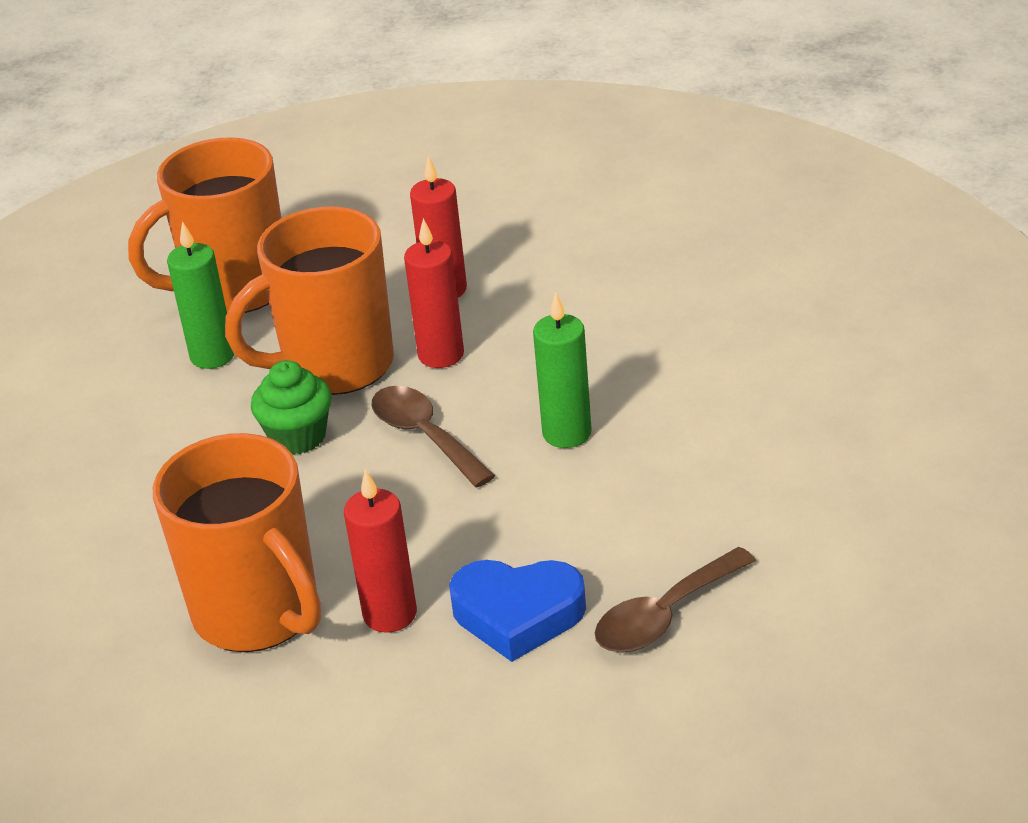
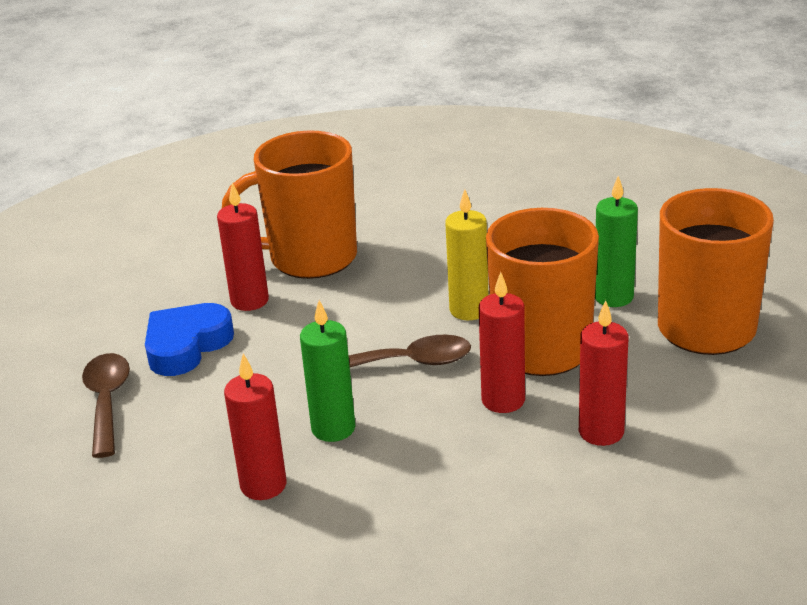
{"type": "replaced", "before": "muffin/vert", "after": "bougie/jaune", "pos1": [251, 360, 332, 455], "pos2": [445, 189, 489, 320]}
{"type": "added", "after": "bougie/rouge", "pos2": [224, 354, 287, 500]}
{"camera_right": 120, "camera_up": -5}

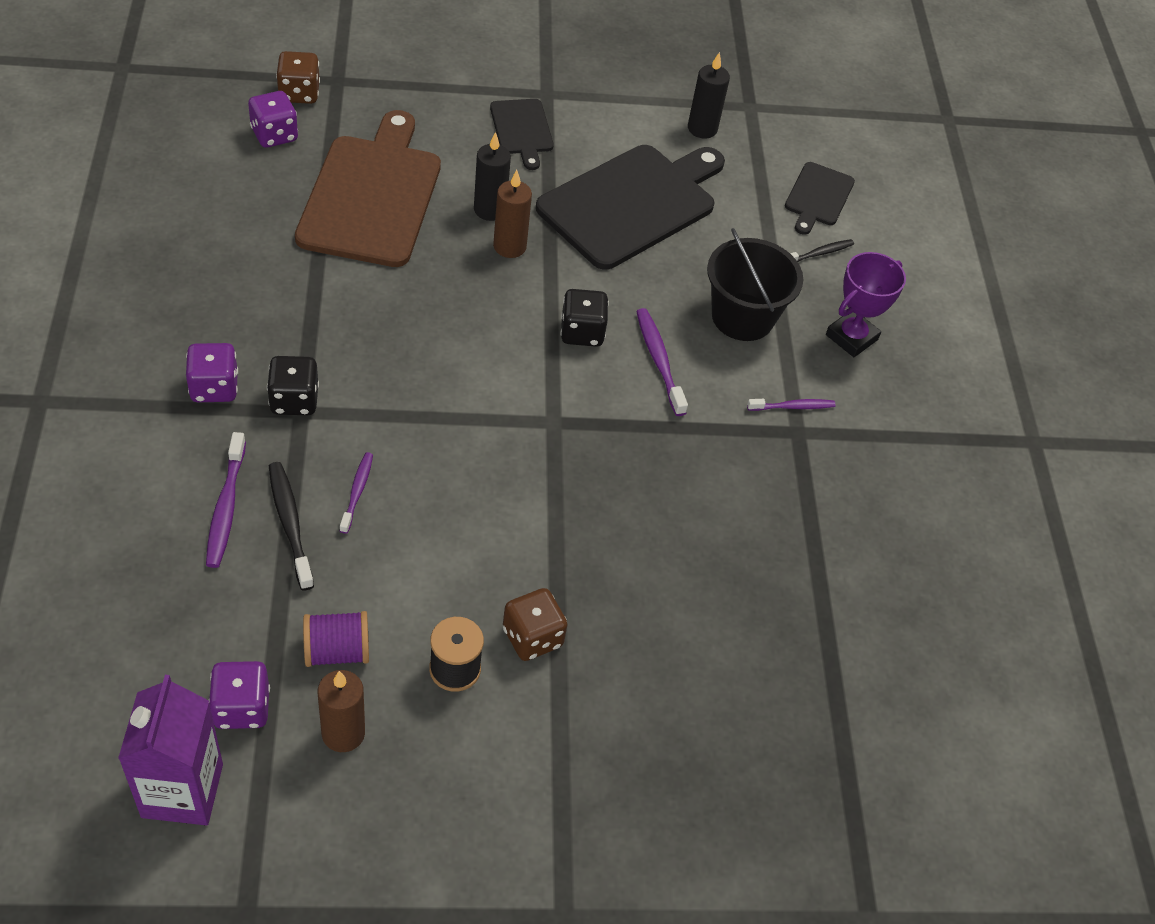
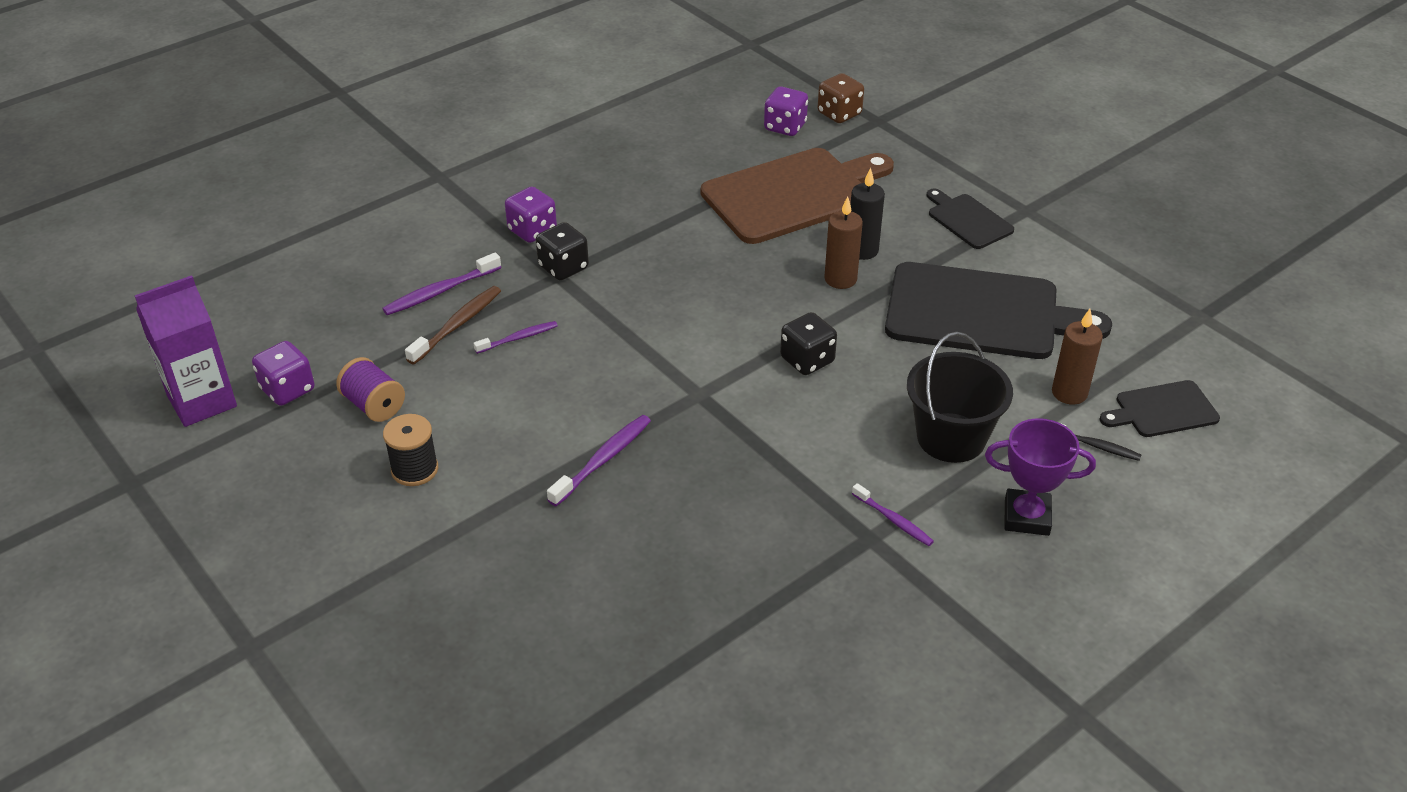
{"type": "recoloured", "before": "brosse à dents/noir", "after": "brosse à dents/marron", "pos1": [269, 462, 314, 590], "pos2": [405, 286, 501, 364]}
{"type": "moved", "before": "bougie/marron", "pos1": [318, 670, 365, 752], "pos2": [1052, 309, 1103, 405]}
{"type": "turned", "before": "planche à découper/noir", "pos1": [490, 99, 554, 170], "pos2": [926, 188, 1014, 249], "turn": 105}
{"type": "removed", "before": "dé/marron", "pos1": [503, 588, 567, 661]}
{"type": "moved", "before": "brosse à dents/violet", "pos1": [636, 308, 688, 416], "pos2": [547, 415, 651, 506]}
{"type": "removed", "before": "bougie/noir", "pos1": [688, 52, 730, 139]}
{"camera_right": 60, "camera_up": -10}

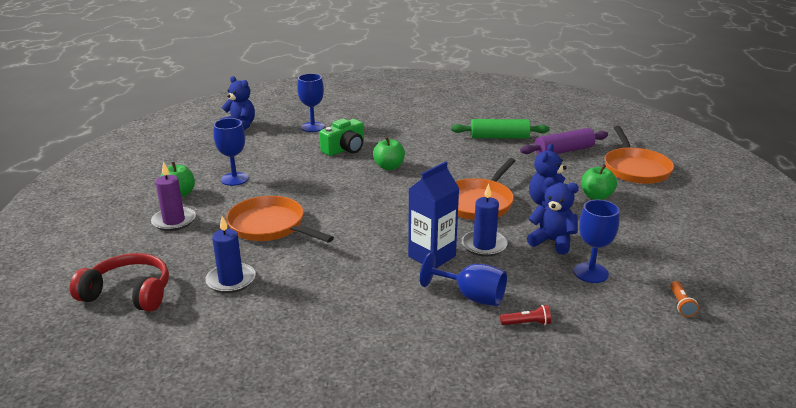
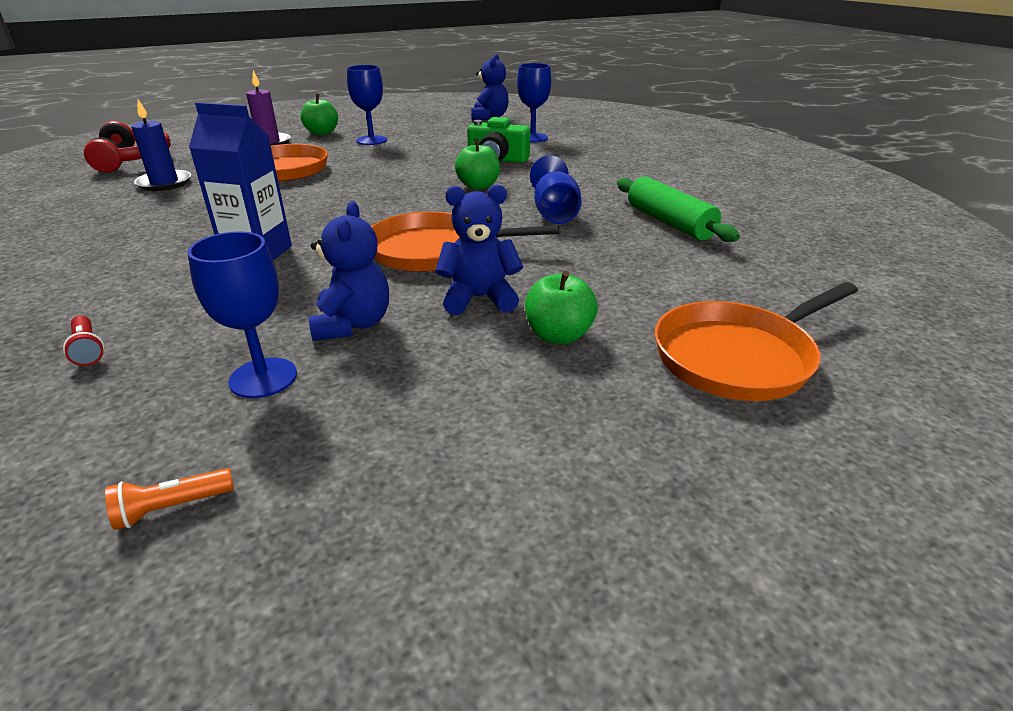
{"type": "moved", "before": "verre à pied/bleu", "pos1": [420, 252, 507, 306], "pos2": [530, 155, 581, 224]}
{"type": "removed", "before": "bougie/bleu", "pos1": [462, 184, 508, 257]}
{"type": "removed", "before": "rouleau à pâtisserie/violet", "pos1": [520, 128, 608, 155]}
{"camera_right": 60, "camera_up": 5}

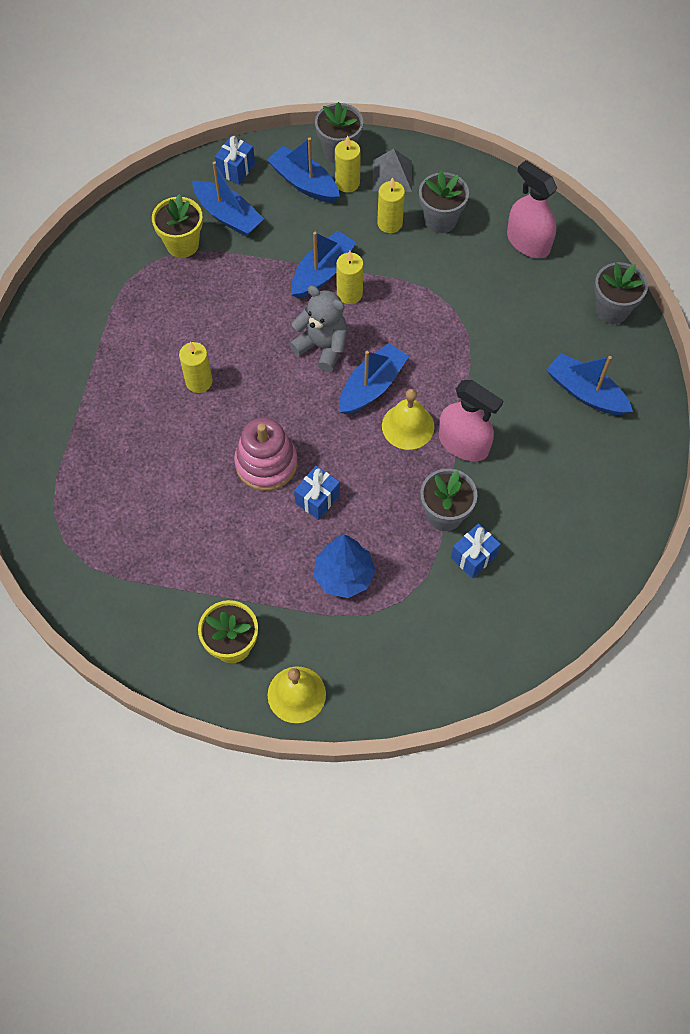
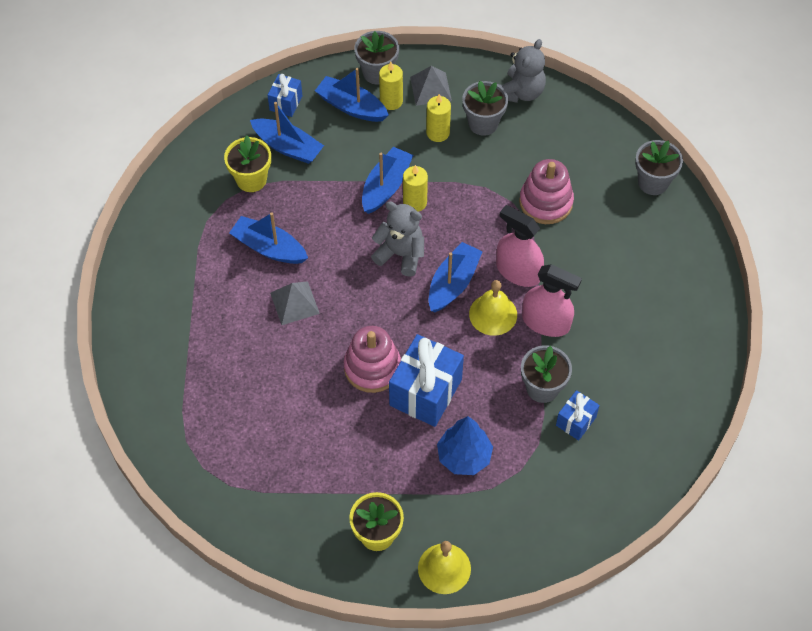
{"type": "replaced", "before": "bougie/jaune", "after": "pyramide/gris", "pos1": [179, 342, 213, 393], "pos2": [270, 281, 320, 325]}
{"type": "resized", "before": "cadeau/bleu", "pos1": [294, 466, 340, 520], "pos2": [389, 334, 464, 427], "scale": 1.88}
{"type": "moved", "before": "vaporisateur/rose", "pos1": [507, 160, 557, 258], "pos2": [496, 205, 544, 287]}
{"type": "moved", "before": "bateau/bleu", "pos1": [547, 353, 633, 415], "pos2": [229, 212, 308, 264]}
{"type": "added", "after": "ours en peluche/gris", "pos2": [499, 39, 546, 103]}
{"type": "added", "after": "jouet à empiler/rose", "pos2": [519, 159, 574, 224]}
{"camera_right": -10, "camera_up": -5}

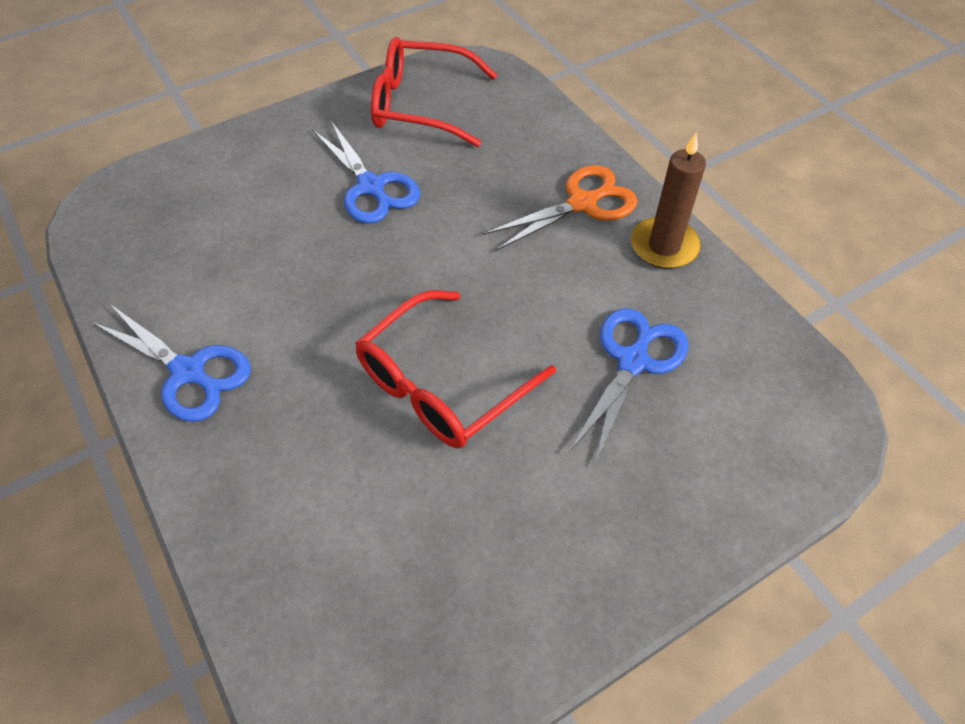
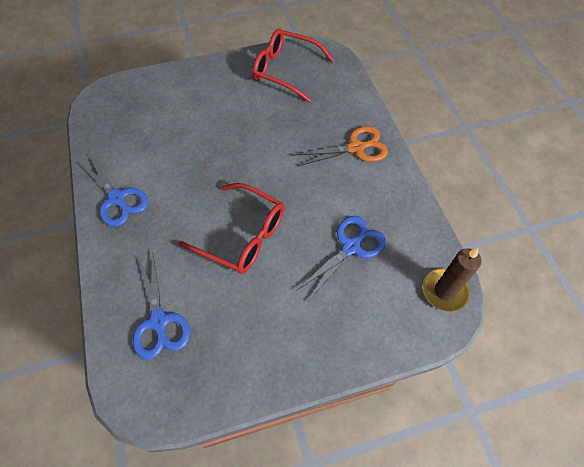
{"type": "moved", "before": "ciseaux/bleu", "pos1": [312, 121, 420, 224], "pos2": [133, 251, 190, 360]}
{"type": "turned", "before": "lunettes/rouge", "pos1": [355, 290, 556, 448], "pos2": [178, 183, 284, 274], "turn": -120}
{"type": "moved", "before": "bougie/marron", "pos1": [631, 133, 706, 269], "pos2": [423, 248, 482, 312]}
{"camera_right": 15, "camera_up": 5}

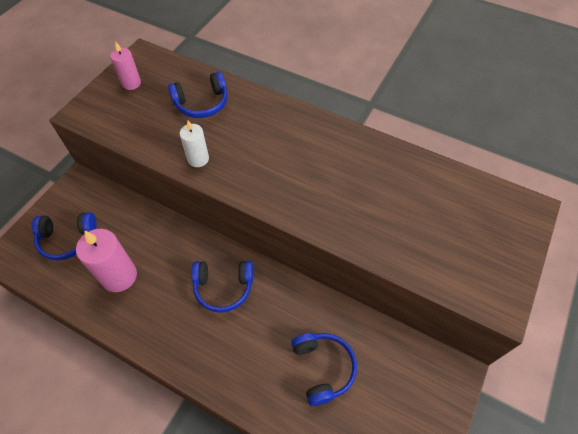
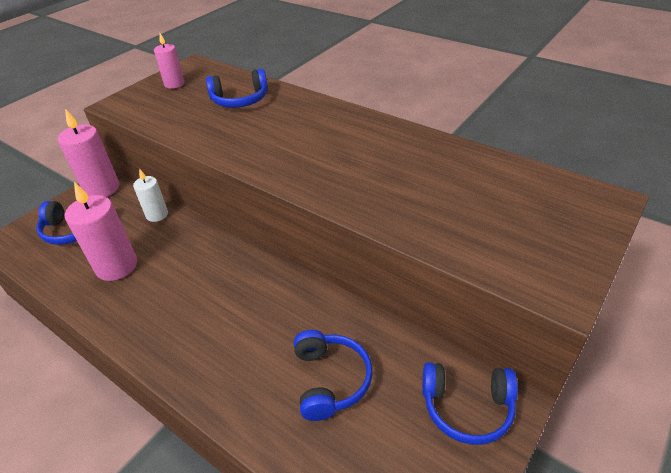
{"type": "moved", "before": "bougie/blanc", "pos1": [180, 120, 209, 167], "pos2": [133, 169, 168, 222]}
{"type": "moved", "before": "casque audio/bleu", "pos1": [191, 261, 253, 313], "pos2": [422, 362, 518, 445]}
{"type": "added", "after": "bougie/rose", "pos2": [58, 109, 119, 197]}
{"camera_right": 10, "camera_up": -15}

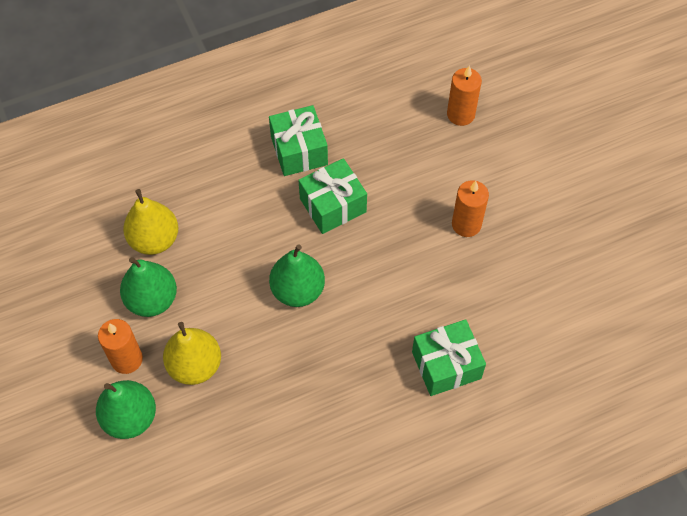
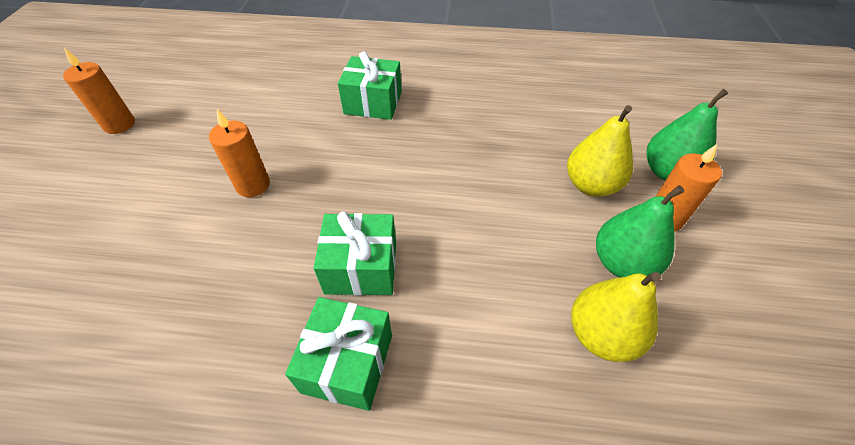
{"type": "removed", "before": "poire/vert", "pos1": [269, 245, 325, 307]}
{"type": "moved", "before": "bougie/orange", "pos1": [447, 65, 482, 126], "pos2": [63, 48, 135, 134]}
{"camera_right": -150, "camera_up": -10}

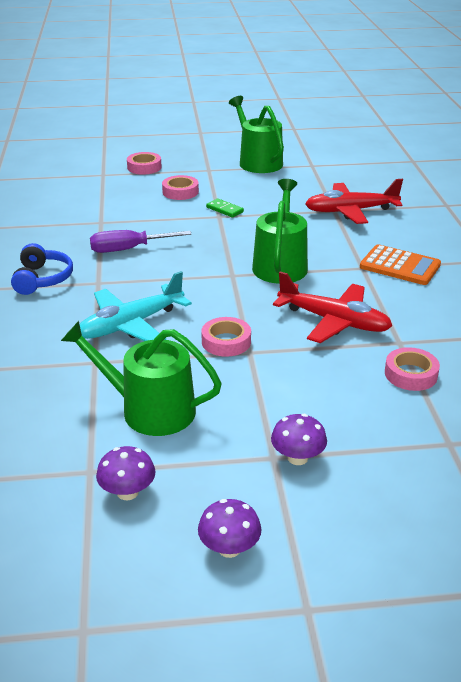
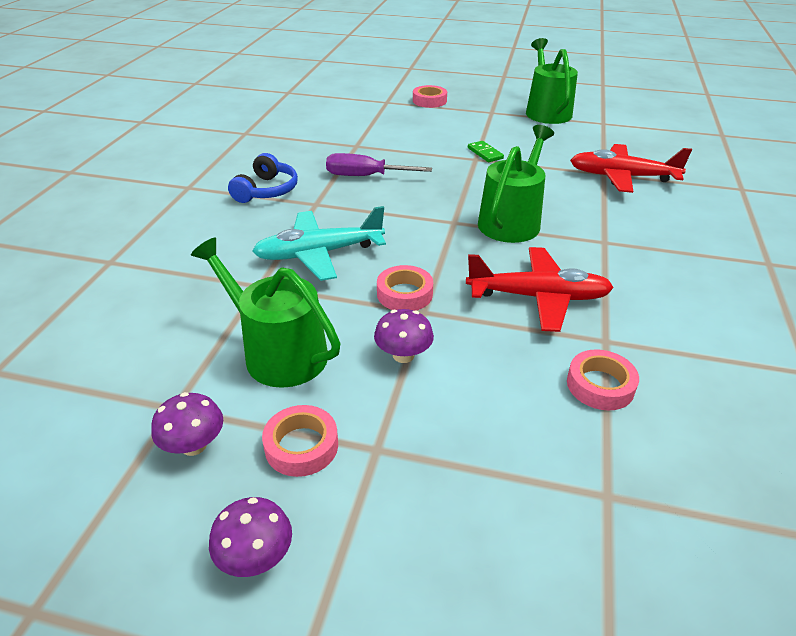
{"type": "moved", "before": "ruban adhésif/rose", "pos1": [162, 175, 199, 200], "pos2": [262, 405, 338, 477]}
{"type": "moved", "before": "champignon/violet", "pos1": [271, 414, 327, 465], "pos2": [374, 309, 434, 363]}
{"type": "turned", "before": "avion/rouge", "pos1": [273, 272, 392, 343], "pos2": [466, 247, 614, 332], "turn": -45}
{"type": "removed", "before": "calculatrice/orange", "pos1": [360, 244, 441, 285]}
{"camera_right": 20, "camera_up": 5}

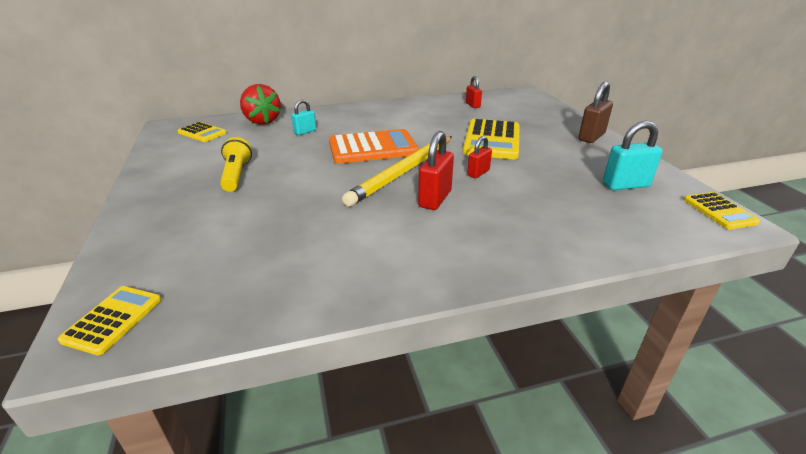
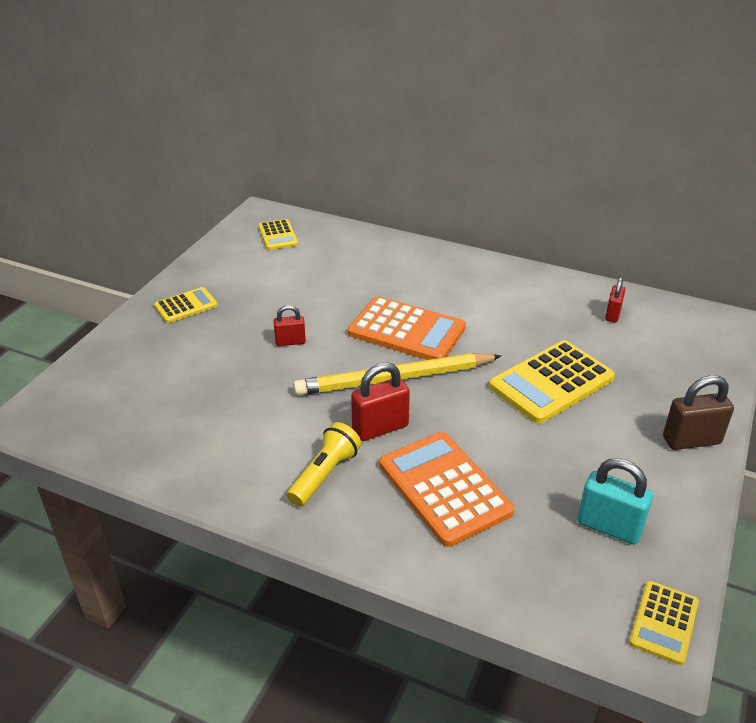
{"type": "moved", "before": "calculatrice/jaune", "pos1": [58, 286, 161, 355], "pos2": [154, 287, 218, 323]}
{"type": "moved", "before": "lampe de poche/jaune", "pos1": [220, 137, 252, 192], "pos2": [287, 422, 361, 507]}
{"type": "removed", "before": "fraise/rouge", "pos1": [240, 84, 281, 125]}
{"type": "removed", "before": "cadenas/turquoise", "pos1": [291, 99, 316, 135]}
{"type": "moved", "before": "cadenas/rouge", "pos1": [467, 136, 492, 178], "pos2": [274, 305, 306, 346]}
{"type": "added", "after": "calculatrice/orange", "pos2": [379, 432, 514, 547]}
{"camera_right": 40, "camera_up": 5}

